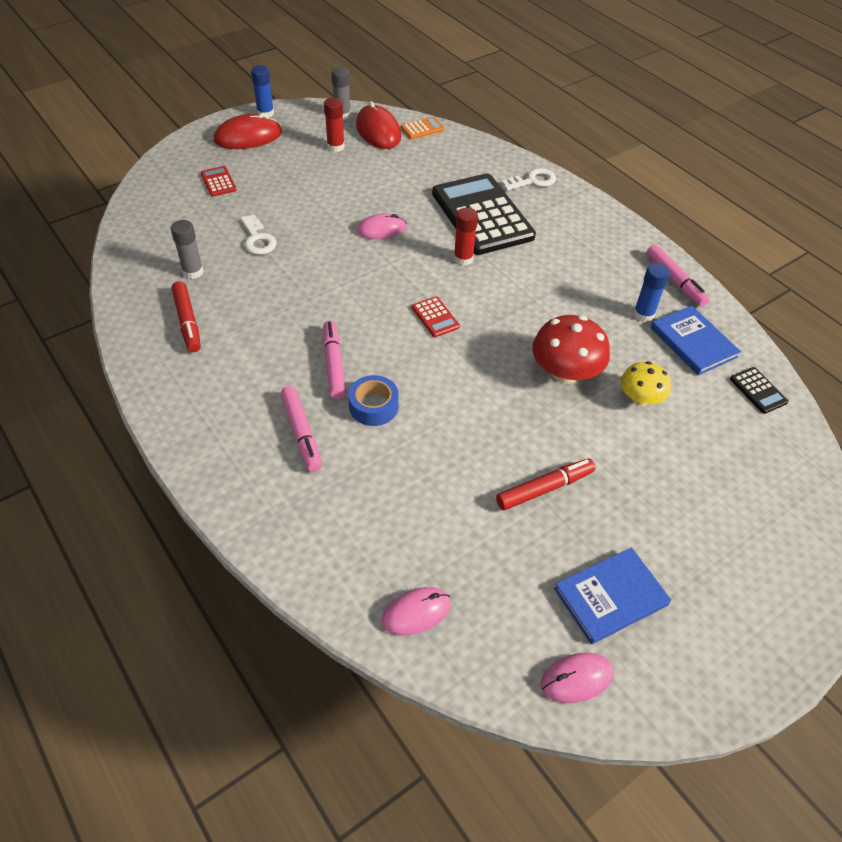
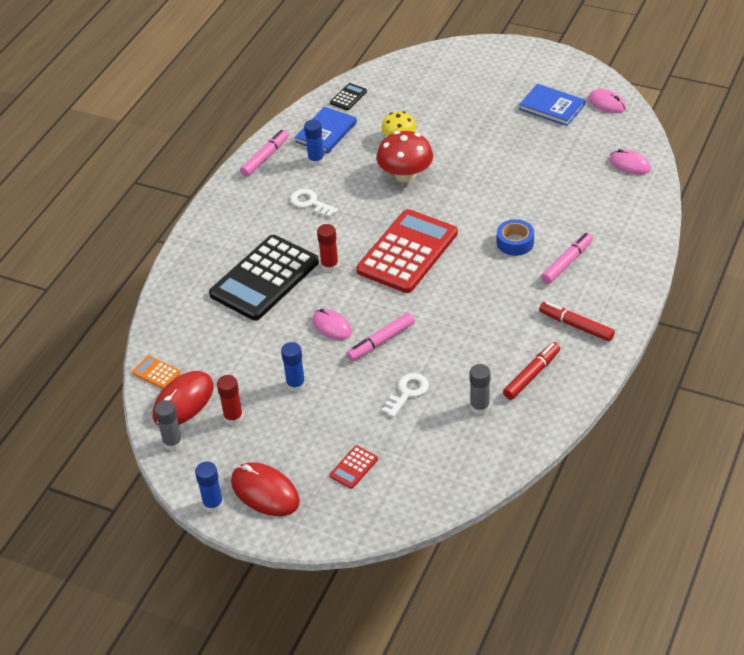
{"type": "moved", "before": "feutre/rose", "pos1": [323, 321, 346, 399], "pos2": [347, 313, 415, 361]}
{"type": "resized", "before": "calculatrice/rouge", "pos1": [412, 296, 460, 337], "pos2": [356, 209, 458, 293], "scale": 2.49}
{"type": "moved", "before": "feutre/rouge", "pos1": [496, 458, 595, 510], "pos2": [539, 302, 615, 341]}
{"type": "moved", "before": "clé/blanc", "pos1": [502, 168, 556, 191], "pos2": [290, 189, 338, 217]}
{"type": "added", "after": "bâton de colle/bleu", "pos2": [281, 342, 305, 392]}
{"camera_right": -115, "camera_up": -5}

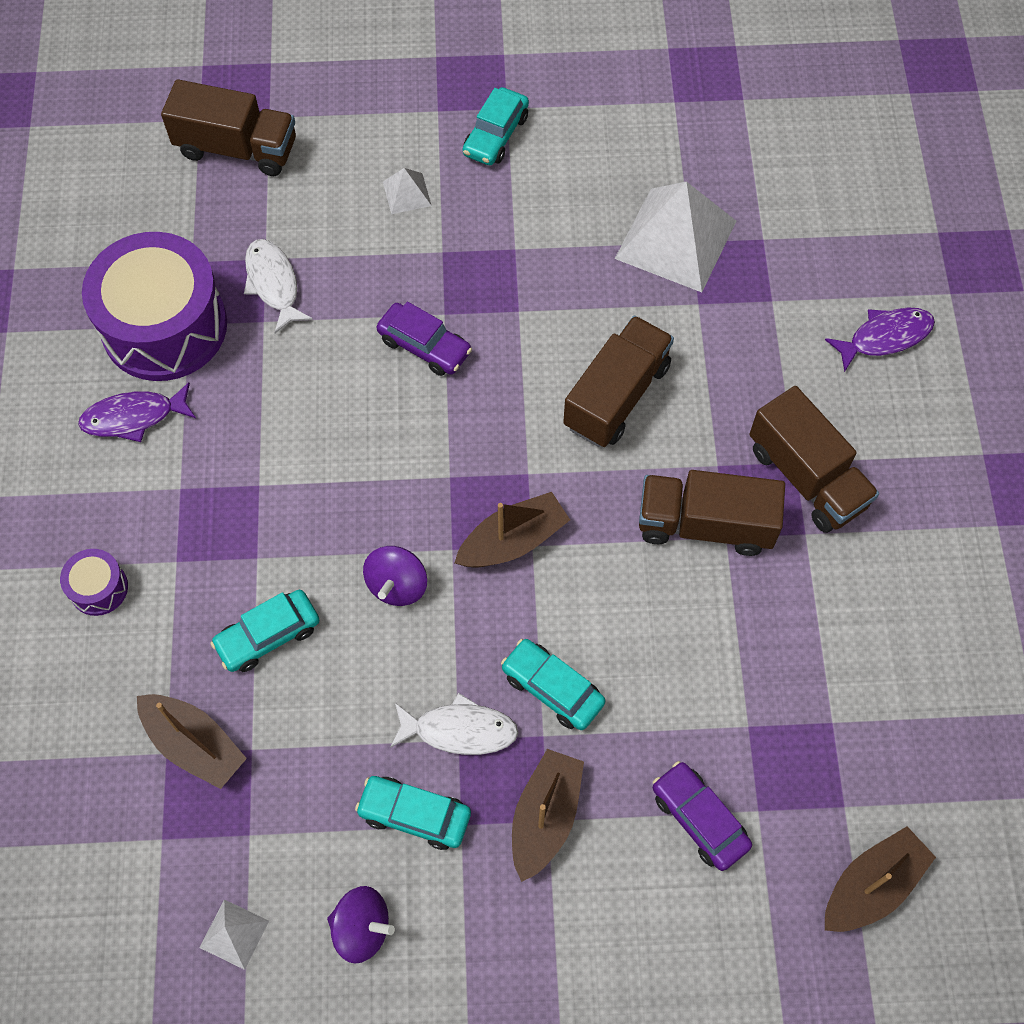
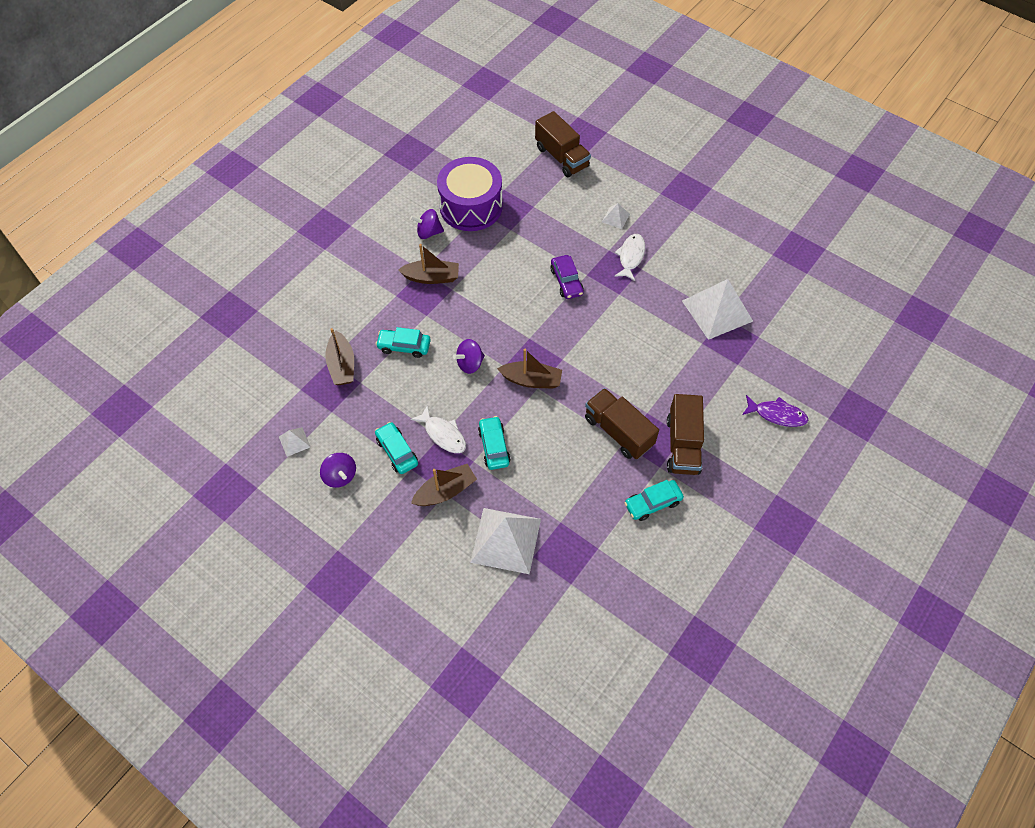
{"type": "removed", "before": "tambour/violet", "pos1": [60, 549, 128, 616]}
{"type": "replaced", "before": "poisson/violet", "after": "toupie/violet", "pos1": [78, 382, 196, 442], "pos2": [410, 209, 444, 239]}
{"type": "moved", "before": "poisson/blanc", "pos1": [244, 239, 313, 333], "pos2": [614, 234, 645, 281]}
{"type": "moved", "before": "voiture/turquoise", "pos1": [463, 87, 529, 165], "pos2": [624, 480, 684, 521]}
{"type": "removed", "before": "camion/marron", "pos1": [563, 316, 674, 447]}
{"type": "replaced", "before": "voiture/violet", "after": "pyramide/blanc", "pos1": [653, 761, 752, 871], "pos2": [470, 508, 541, 574]}
{"type": "moved", "before": "bateau/marron", "pos1": [825, 826, 936, 932], "pos2": [398, 244, 459, 284]}
{"camera_right": 40, "camera_up": -5}

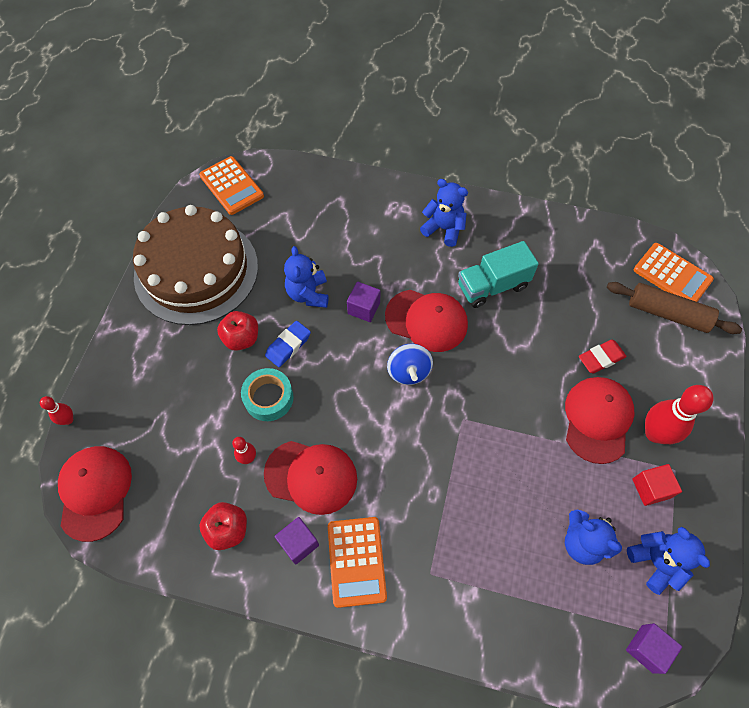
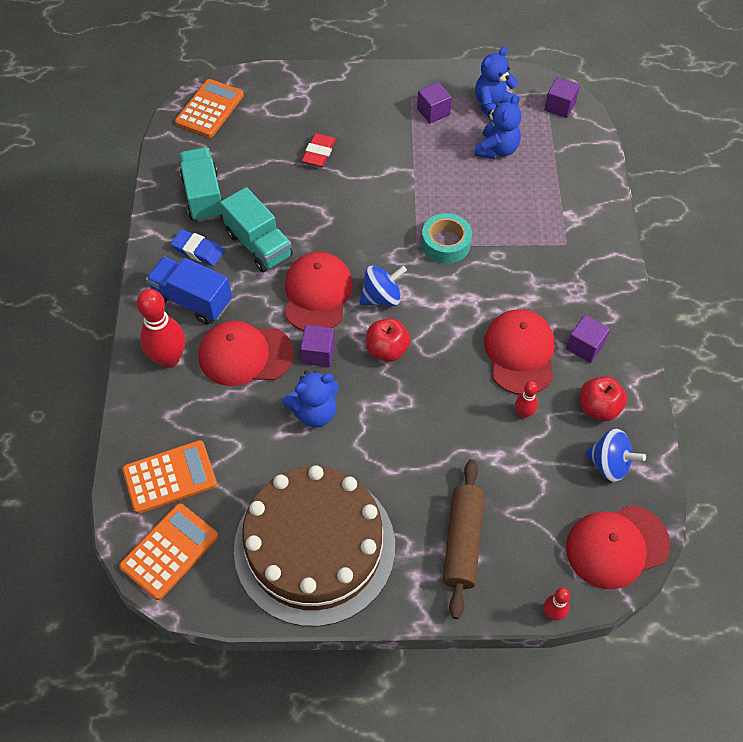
{"type": "moved", "before": "pomme/rouge", "pos1": [217, 311, 258, 351], "pos2": [366, 318, 411, 362]}
{"type": "moved", "before": "ruban adhésif/turquoise", "pos1": [241, 368, 294, 421], "pos2": [421, 213, 472, 264]}
{"type": "moved", "before": "gomme/bleu", "pos1": [265, 321, 311, 367], "pos2": [171, 229, 224, 266]}
{"type": "moved", "before": "calculatrice/orange", "pos1": [328, 517, 387, 608], "pos2": [122, 440, 217, 514]}
{"type": "replaced", "before": "ours en peluche/bleu", "after": "camion/bleu", "pos1": [420, 179, 468, 247], "pos2": [146, 256, 232, 325]}
{"type": "moved", "before": "casquette/rouge", "pos1": [565, 377, 635, 464], "pos2": [199, 321, 294, 386]}
{"type": "turned", "before": "gomme/rouge", "pos1": [579, 340, 626, 373], "pos2": [302, 133, 336, 167], "turn": 60}
{"type": "moved", "before": "rouleau à pâtisserie/marron", "pos1": [607, 282, 742, 334], "pos2": [443, 459, 485, 619]}
{"type": "recoloured", "before": "cube/rouge", "after": "cube/violet", "pos1": [632, 464, 682, 506], "pos2": [417, 82, 452, 123]}
{"type": "moved", "before": "quille/rouge", "pos1": [645, 385, 713, 444], "pos2": [137, 289, 185, 368]}
{"type": "added", "after": "camion/turquoise", "pos2": [179, 147, 223, 222]}
{"type": "added", "after": "toupie/bleu", "pos2": [585, 429, 646, 482]}
{"camera_right": -105, "camera_up": -5}

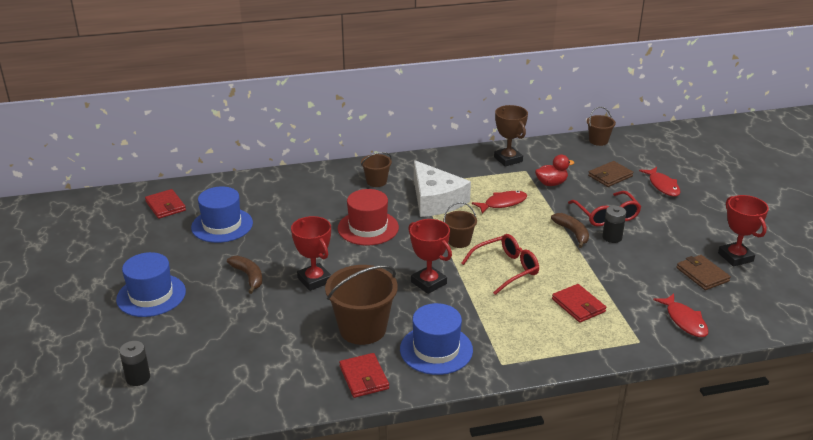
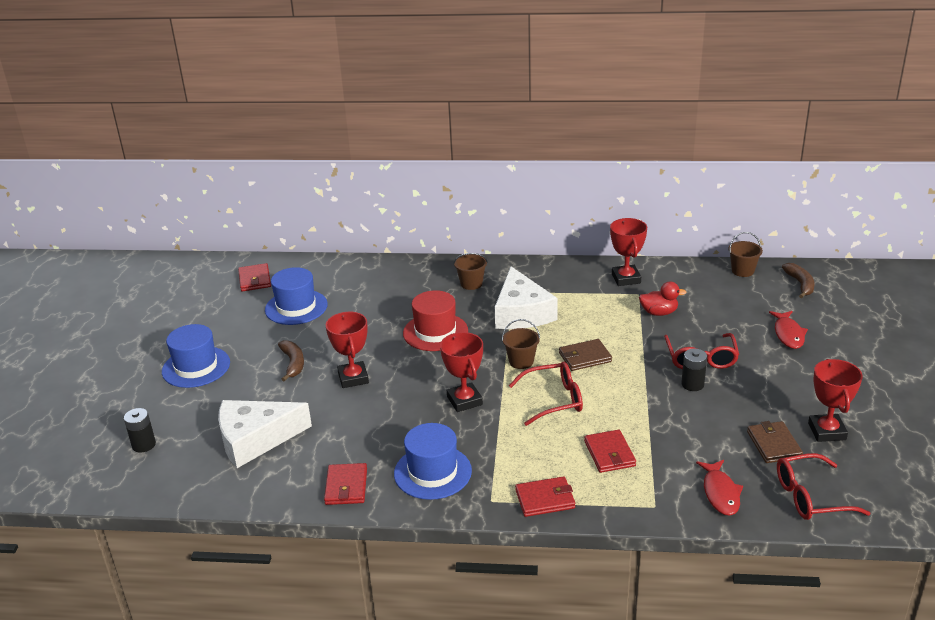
{"type": "removed", "before": "seau/marron", "pos1": [325, 265, 398, 345]}
{"type": "removed", "before": "poisson/rouge", "pos1": [472, 191, 527, 214]}
{"type": "recoloured", "before": "trophée/marron", "after": "trophée/rouge", "pos1": [494, 105, 528, 167], "pos2": [610, 218, 647, 286]}
{"type": "moved", "before": "banane/marron", "pos1": [551, 213, 589, 248], "pos2": [782, 263, 815, 298]}
{"type": "moved", "before": "portefeuille/marron", "pos1": [588, 161, 634, 187], "pos2": [559, 339, 612, 371]}
{"type": "added", "after": "fromage/blanc", "pos2": [218, 400, 312, 468]}
{"type": "added", "after": "portefeuille/rouge", "pos2": [515, 476, 575, 517]}
{"type": "added", "after": "lunettes/rouge", "pos2": [777, 453, 871, 520]}
{"camera_right": 20, "camera_up": 0}

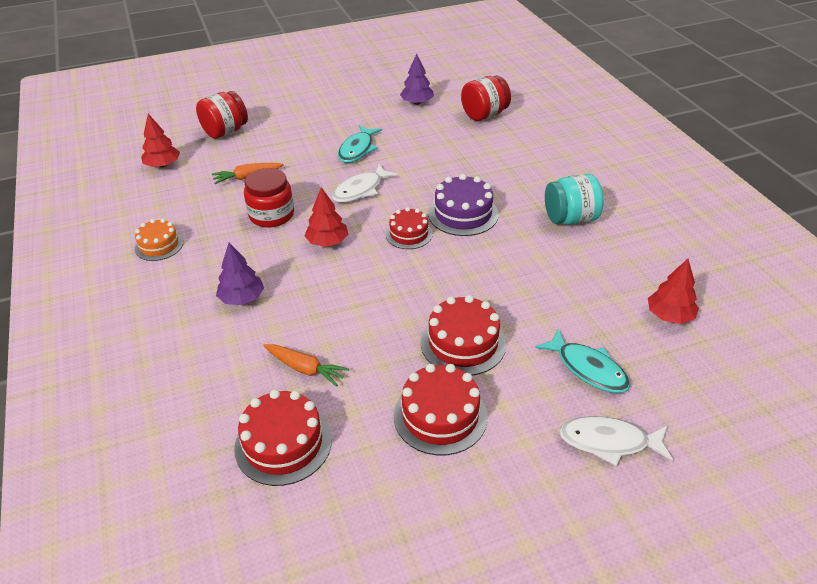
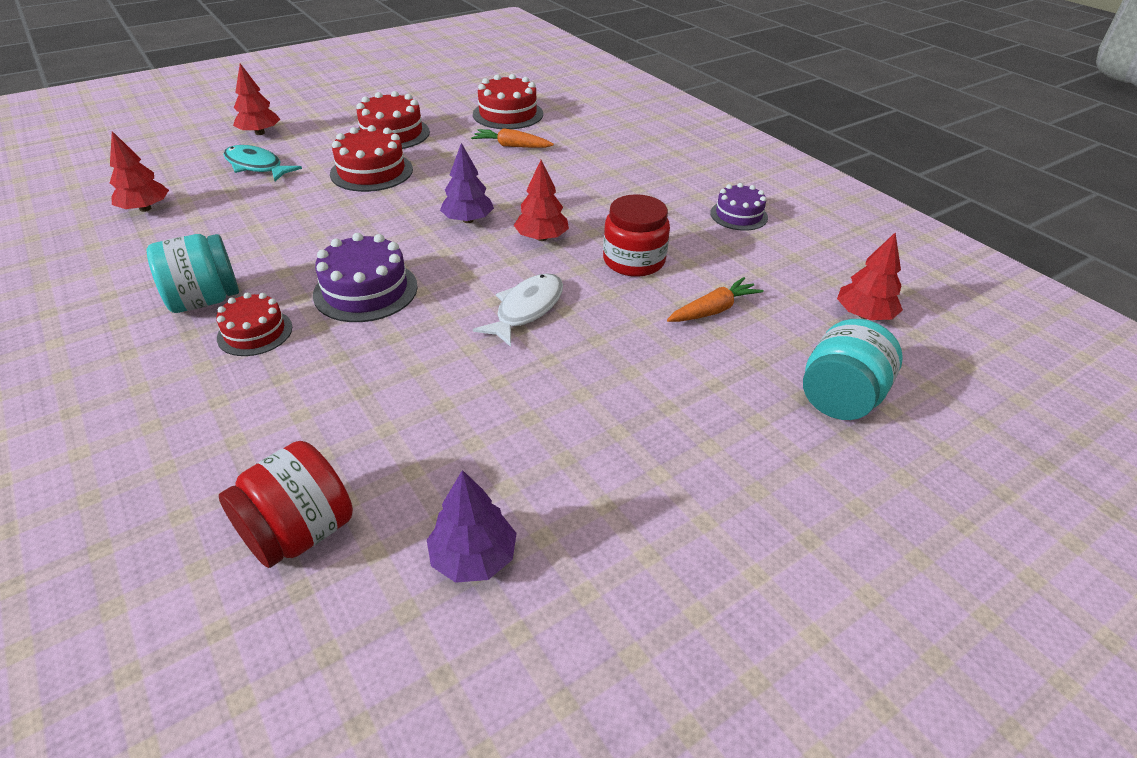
{"type": "recoloured", "before": "gâteau/orange", "after": "gâteau/violet", "pos1": [135, 219, 184, 261], "pos2": [710, 183, 768, 231]}
{"type": "recoloured", "before": "bocal/rouge", "after": "bocal/turquoise", "pos1": [196, 91, 248, 139], "pos2": [803, 319, 903, 420]}
{"type": "moved", "before": "arbre/violet", "pos1": [216, 243, 264, 305], "pos2": [440, 143, 494, 223]}
{"type": "removed", "before": "poisson/turquoise", "pos1": [338, 125, 382, 163]}
{"type": "moved", "before": "gâteau/rouge", "pos1": [385, 207, 433, 249], "pos2": [216, 292, 292, 356]}
{"type": "replaced", "before": "poisson/blanc", "after": "arbre/rouge", "pos1": [559, 416, 673, 466], "pos2": [233, 63, 280, 135]}
{"camera_right": 165, "camera_up": 0}

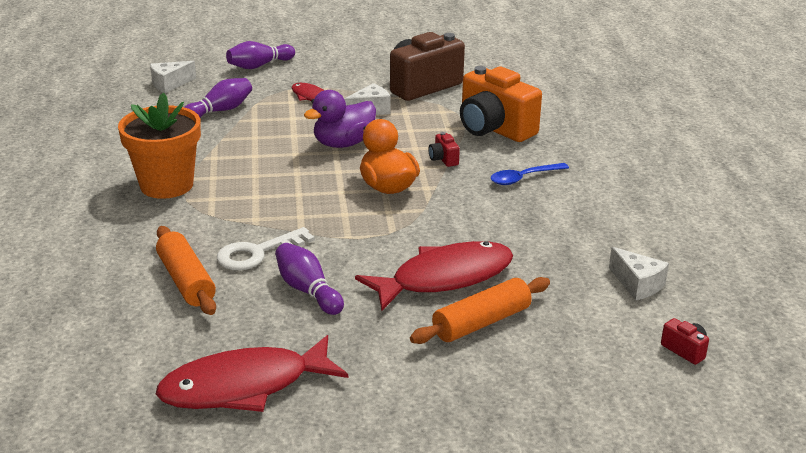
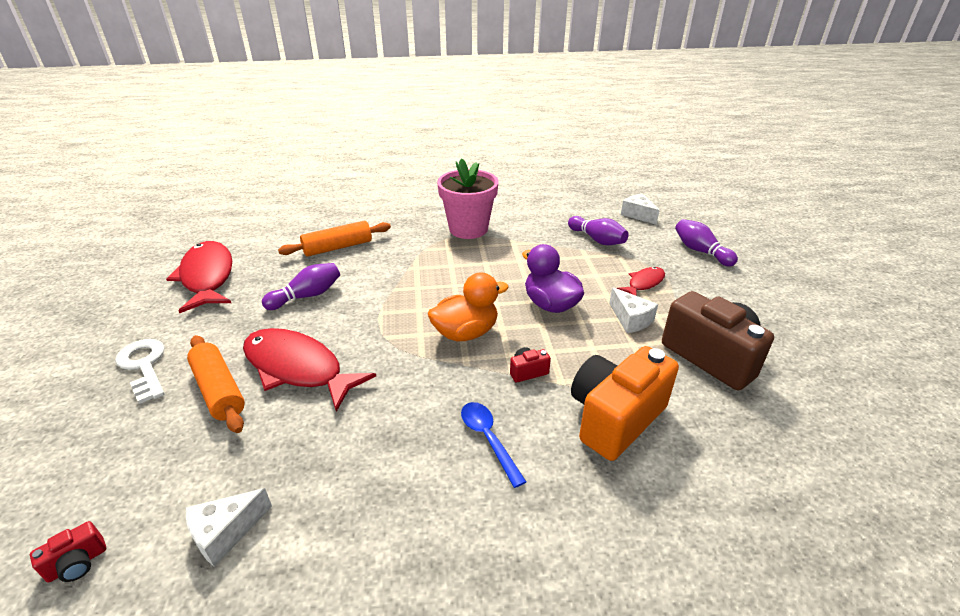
{"type": "recoloured", "before": "pot de fleurs/orange", "after": "pot de fleurs/rose", "pos1": [118, 93, 201, 199], "pos2": [437, 158, 499, 239]}
{"type": "moved", "before": "clé/blanc", "pos1": [217, 227, 315, 270], "pos2": [115, 339, 164, 404]}
{"type": "turned", "before": "poisson/rouge", "pos1": [355, 241, 513, 310], "pos2": [243, 328, 376, 412], "turn": 150}
{"camera_right": 90, "camera_up": 5}

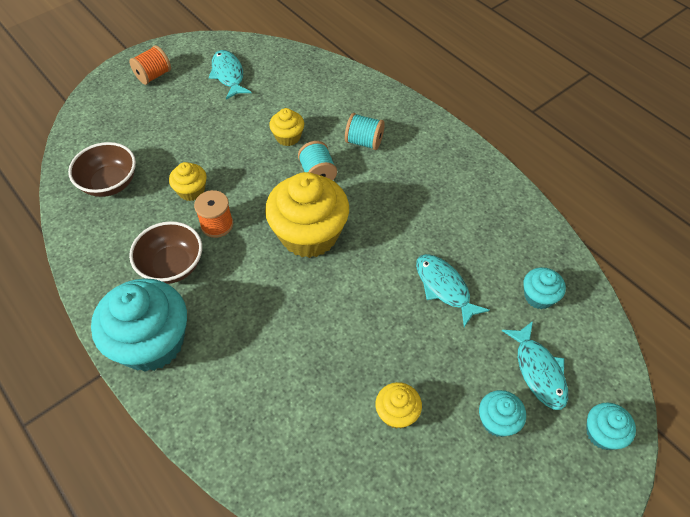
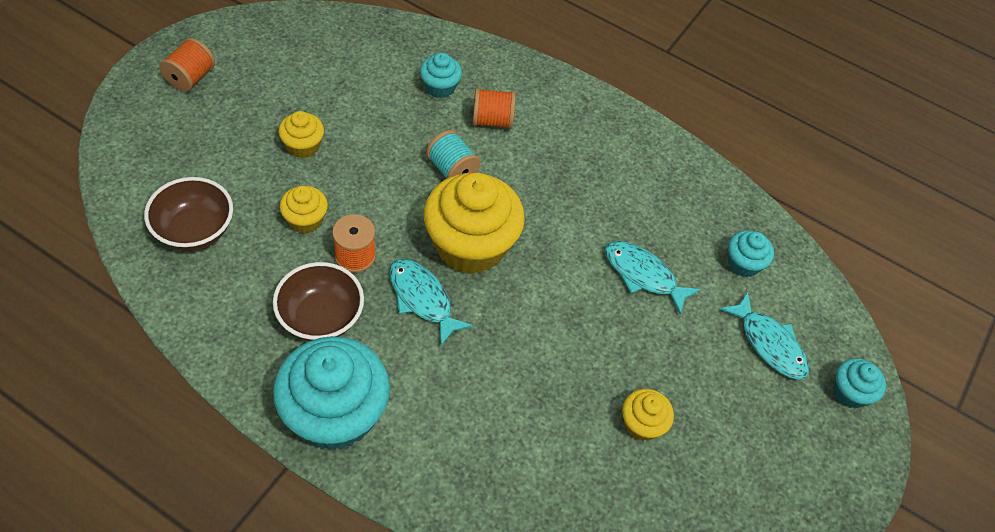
{"type": "moved", "before": "poisson/turquoise", "pos1": [209, 50, 251, 100], "pos2": [389, 259, 473, 346]}
{"type": "moved", "before": "muffin/jaune", "pos1": [269, 108, 304, 146], "pos2": [279, 111, 324, 158]}
{"type": "recoloured", "before": "bobine/turquoise", "after": "bobine/orange", "pos1": [345, 113, 385, 150], "pos2": [472, 88, 516, 129]}
{"type": "moved", "before": "muffin/turquoise", "pos1": [479, 390, 526, 437], "pos2": [420, 53, 462, 98]}
{"camera_right": -25, "camera_up": 0}

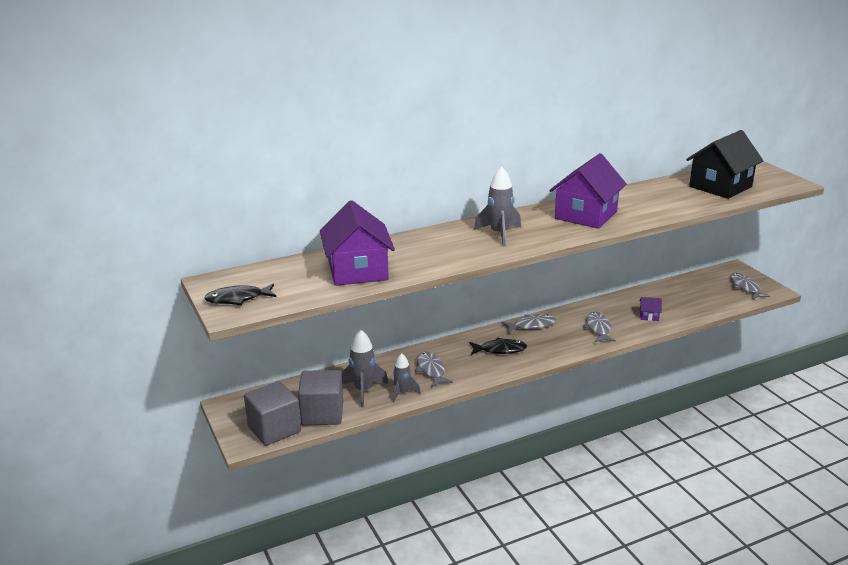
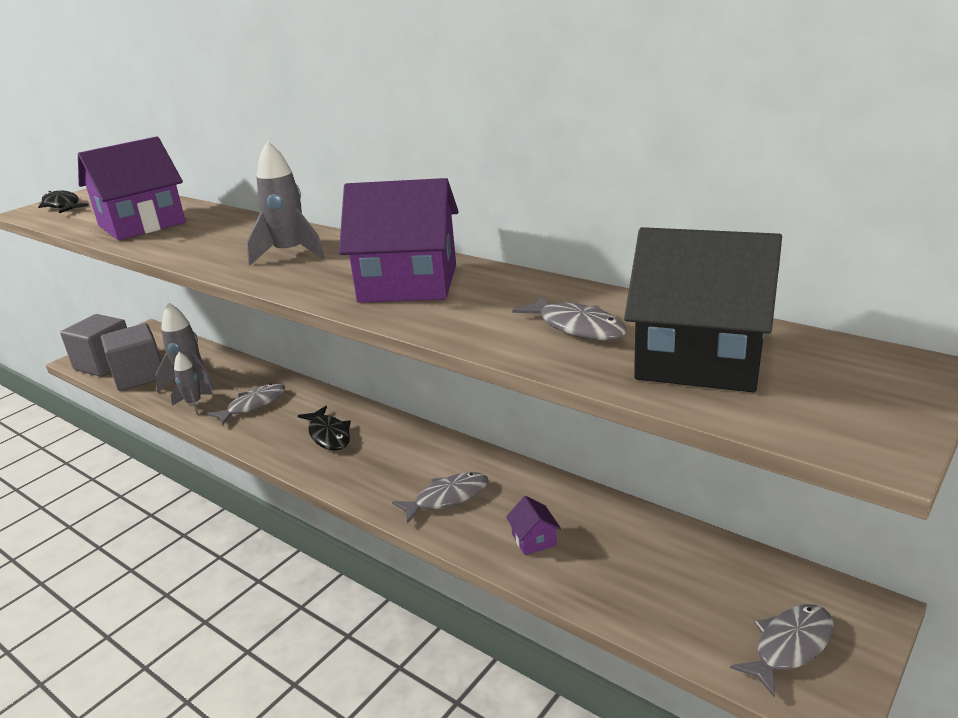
{"type": "moved", "before": "poisson/gris", "pos1": [501, 314, 556, 333], "pos2": [512, 295, 627, 341]}
{"camera_right": 65, "camera_up": 0}

